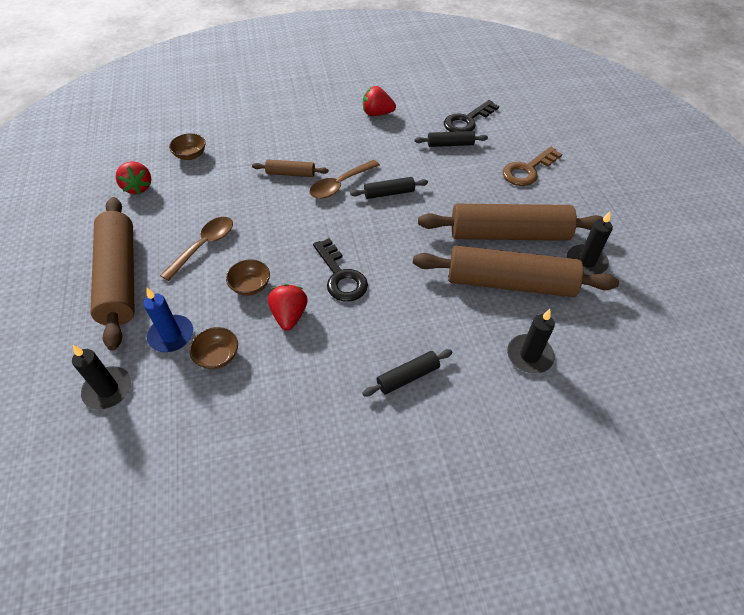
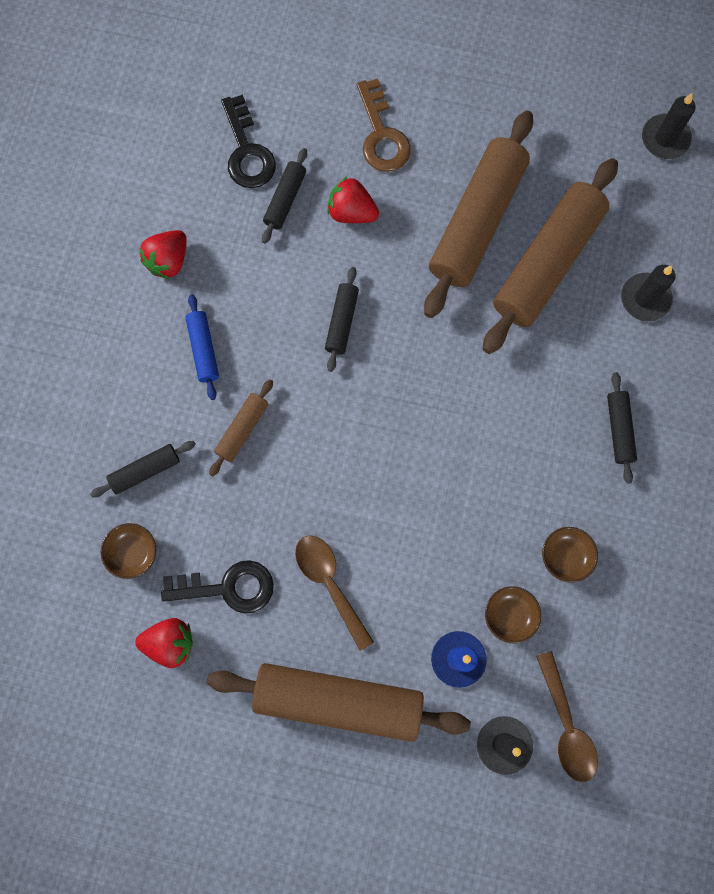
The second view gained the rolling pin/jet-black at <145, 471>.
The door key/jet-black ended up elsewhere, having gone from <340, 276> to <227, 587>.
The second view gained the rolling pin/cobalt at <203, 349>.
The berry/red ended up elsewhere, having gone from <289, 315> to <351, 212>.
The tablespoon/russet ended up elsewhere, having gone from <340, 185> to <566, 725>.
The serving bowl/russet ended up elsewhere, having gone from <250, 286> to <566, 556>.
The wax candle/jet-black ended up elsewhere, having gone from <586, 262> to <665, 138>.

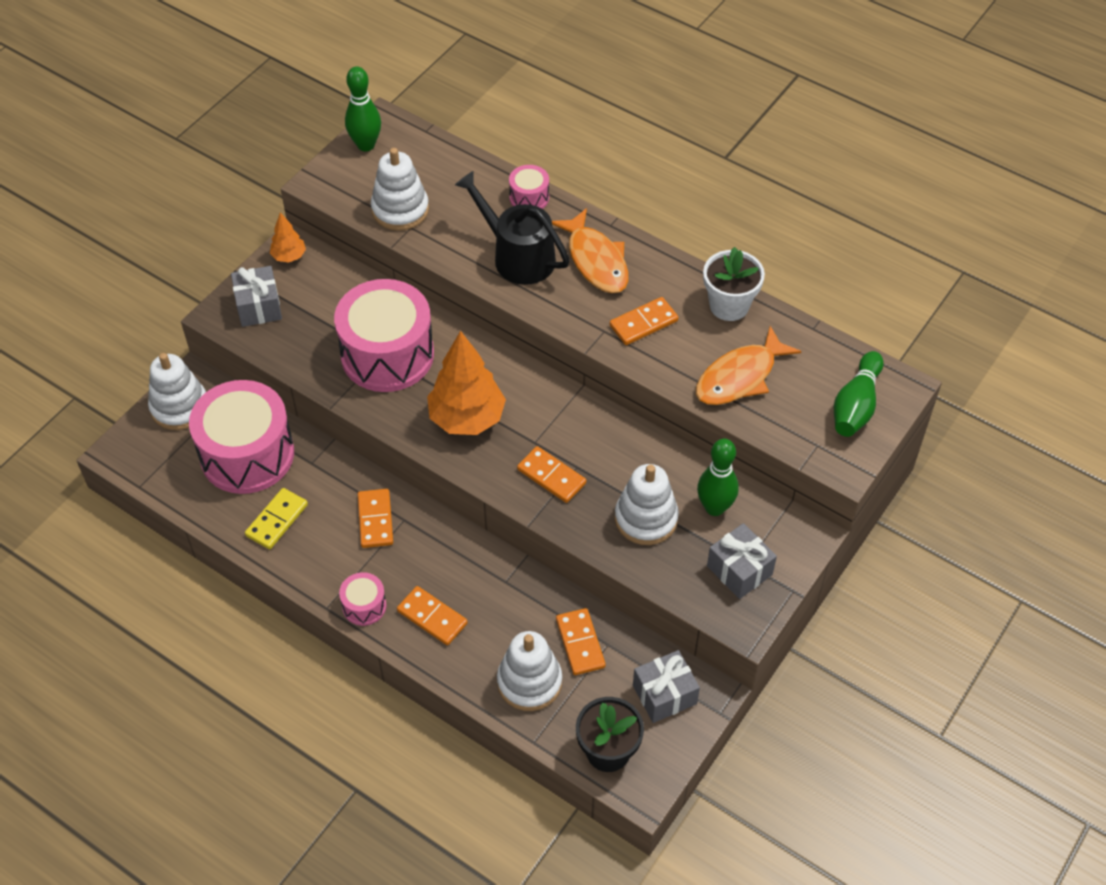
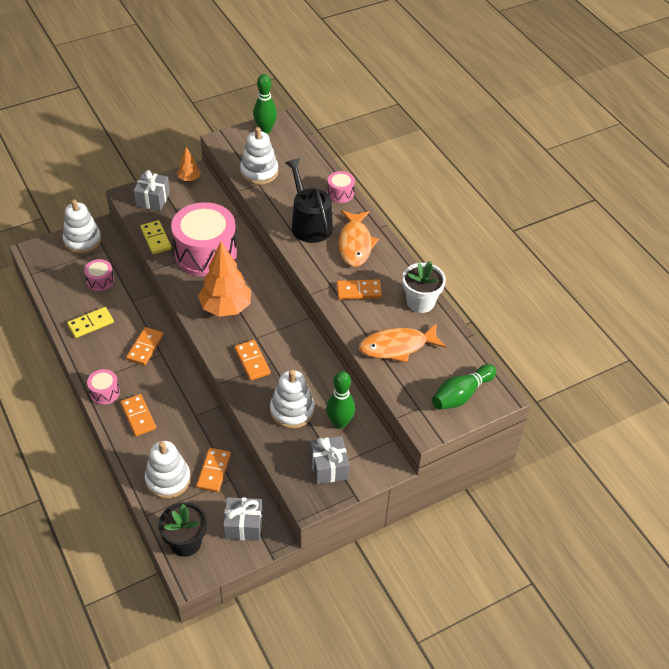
The size of the toy drum/rosy at <247, 454> changed by a factor of 0.44.
The second view gained the domino tile/yellow at <156, 239>.

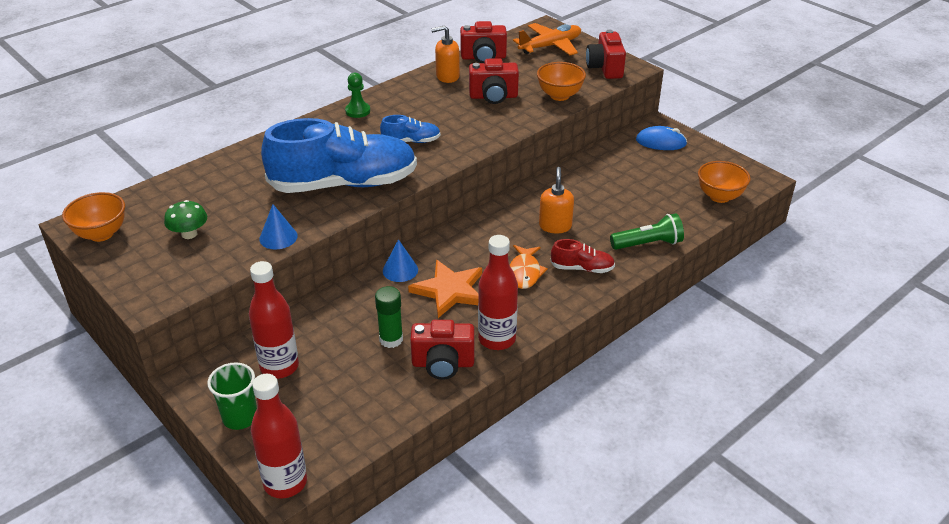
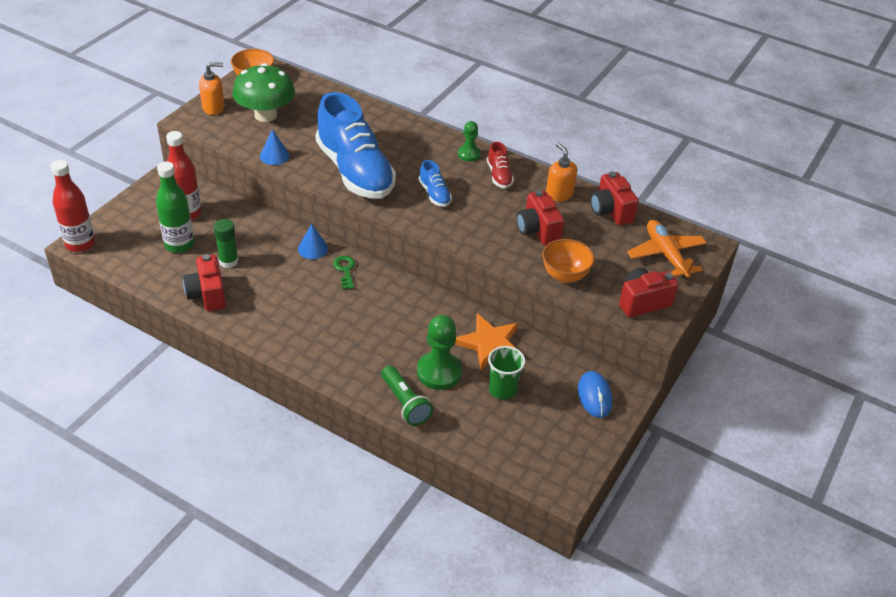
The second view gained the drink bottle/green at <179, 244>.
The soap pump/orange ended up elsewhere, having gone from <555, 226> to <213, 108>.
The size of the toadstool/green at <189, 234> changed by a factor of 1.95.
The second view gained the door key/green at <345, 270>.
The second view gained the game pawn/green at <439, 372>.
The star/orange ended up elsewhere, having gone from <449, 290> to <489, 343>.
The lace-up shoe/red ended up elsewhere, having gone from <582, 268> to <499, 176>.
The tumbler/green ended up elsewhere, having gone from <240, 417> to <502, 389>.
The toy plane/orange at <550, 46> ended up facing another way, 150 degrees counterclockwise from before.
The second view lost the drink bottle/red at <497, 339>.
The second view lost the toy fish/orange at <525, 272>.
The second view lost the serving bowl/orange at <719, 196>.

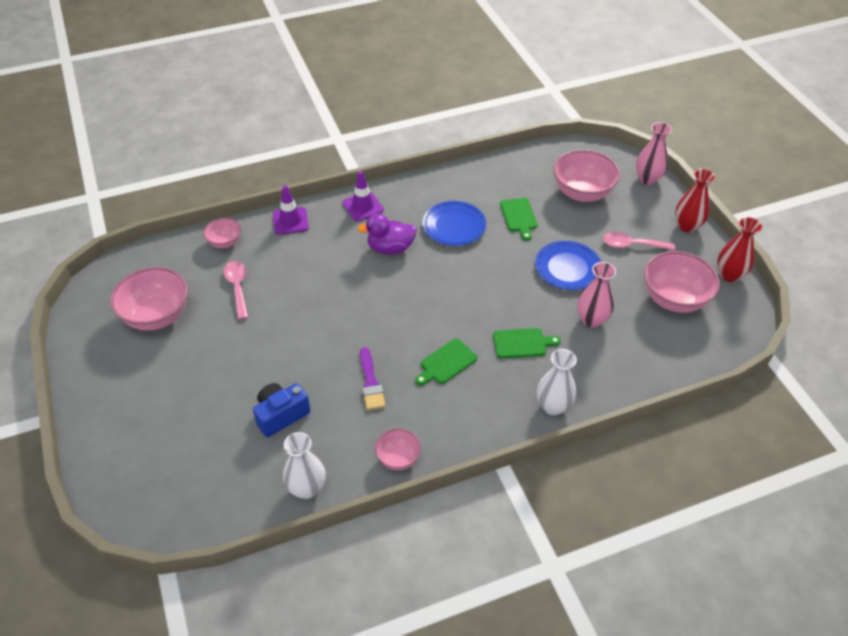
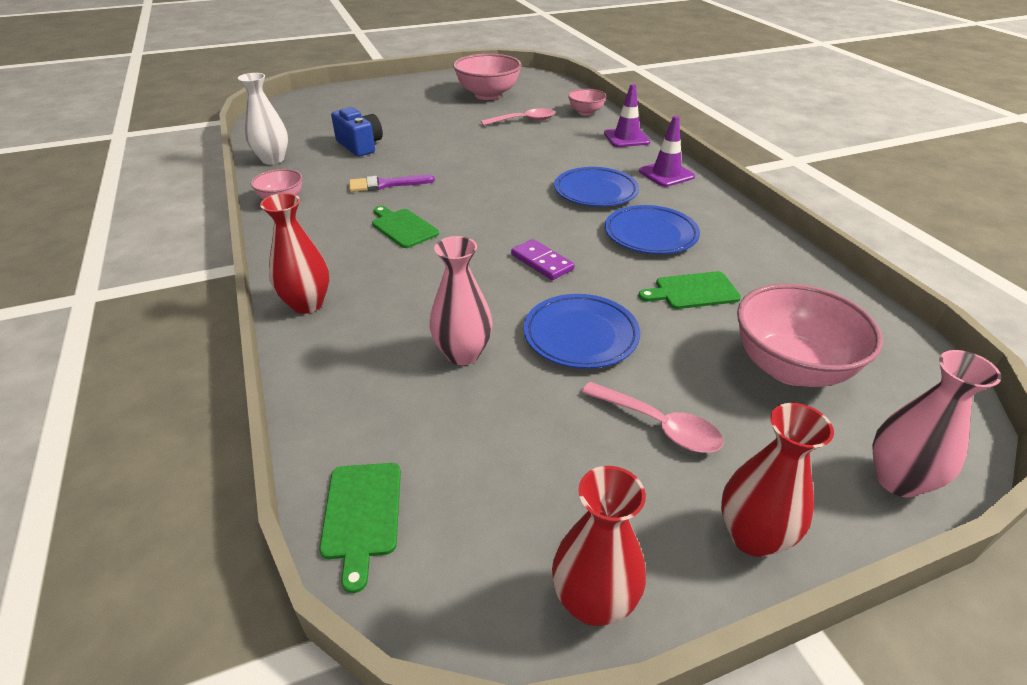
What was the flower vase/snow-white at <553, 406> turned into the flower vase/red at <307, 304>.
The chopping board/green ended up elsewhere, having gone from <522, 343> to <362, 515>.
The second view gained the domino tile/purple at <542, 262>.
Where the duck/purple stood at <390, 248>, the plate/cobalt came to stand at <595, 191>.
The tablespoon/rosy at <632, 245> ended up facing another way, 120 degrees clockwise from before.
The second view lost the serving bowl/rosy at <674, 299>.

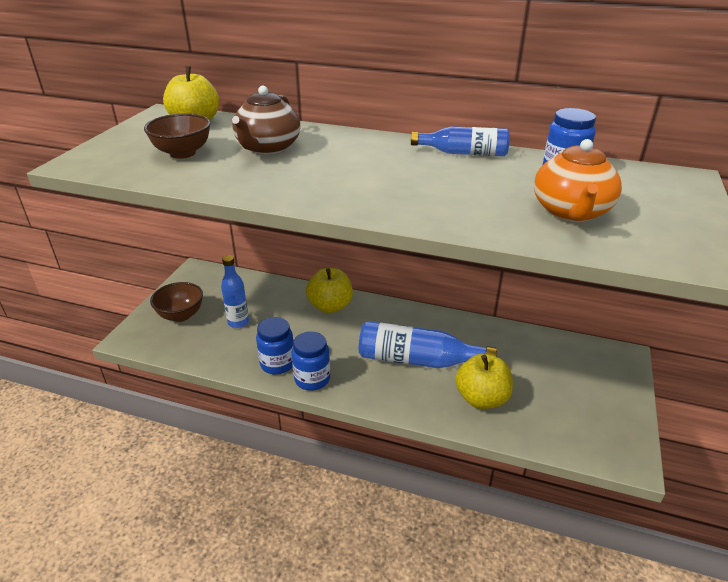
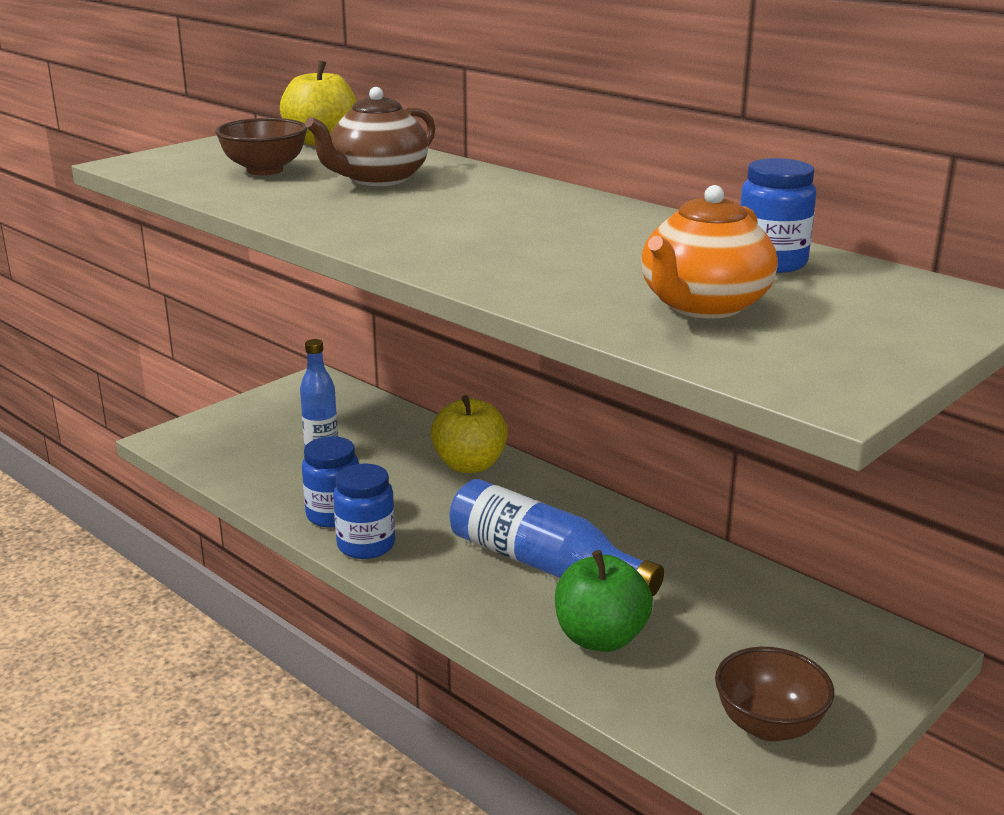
What was the apple/yellow at <481, 398> turned into the apple/green at <600, 638>.
The serving bowl/russet ended up elsewhere, having gone from <181, 315> to <769, 725>.
The second view lost the drink bottle/cobalt at <464, 153>.

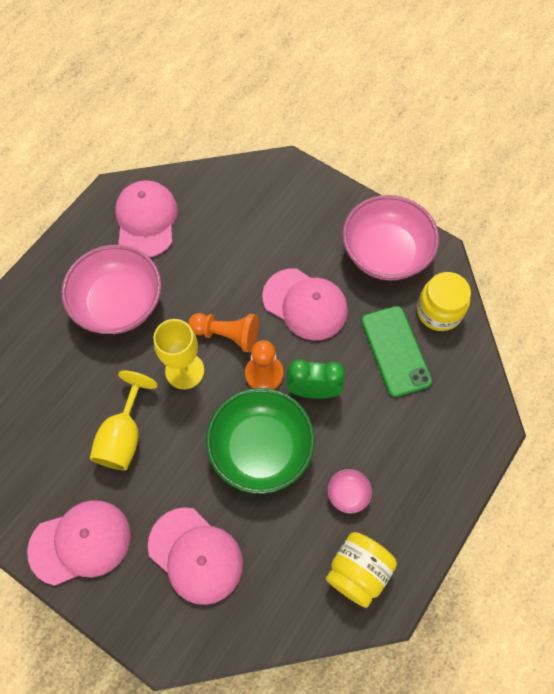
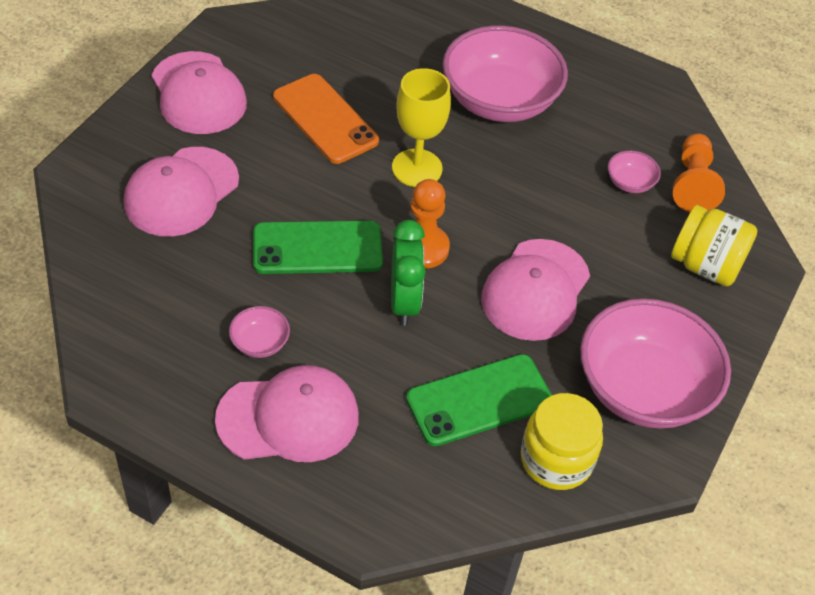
The baseball cap/rosy ended up elsewhere, having gone from <146, 220> to <288, 418>.
Where the serving bowl/green stood at <261, 449>, the smartphone/green came to stand at <317, 248>.
Where the chalice/yellow stood at <124, 436>, the smartphone/orange came to stand at <325, 119>.
The second view gained the serving bowl/rosy at <630, 183>.
The jam jar/yellow ended up elsewhere, having gone from <358, 571> to <705, 265>.
The game pawn/orange ended up elsewhere, having gone from <227, 335> to <692, 184>.

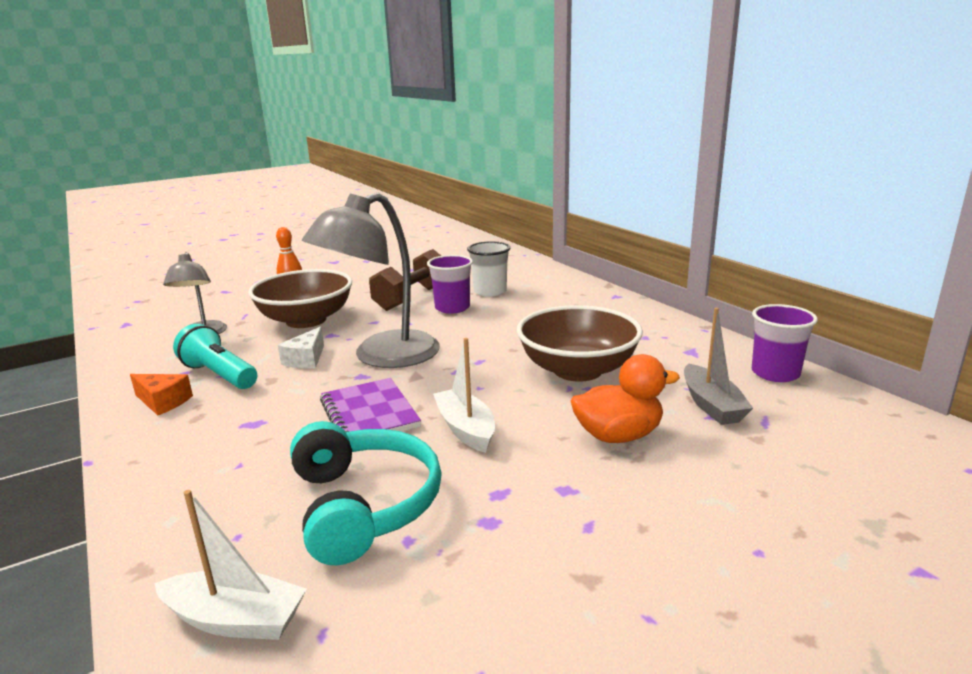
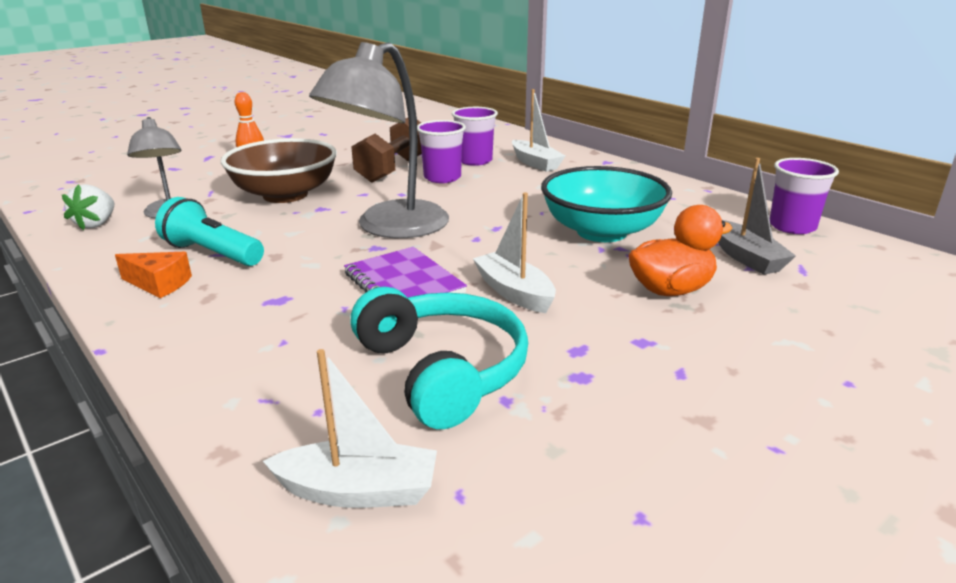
The second view gained the berry/snow-white at <96, 224>.
What was the tumbler/snow-white at <490, 291> turned into the tumbler/purple at <475, 161>.
The second view gained the sailboat/snow-white at <535, 163>.
What was the serving bowl/russet at <577, 370> turned into the serving bowl/teal at <601, 232>.
The second view lost the piece of cheese/snow-white at <306, 359>.

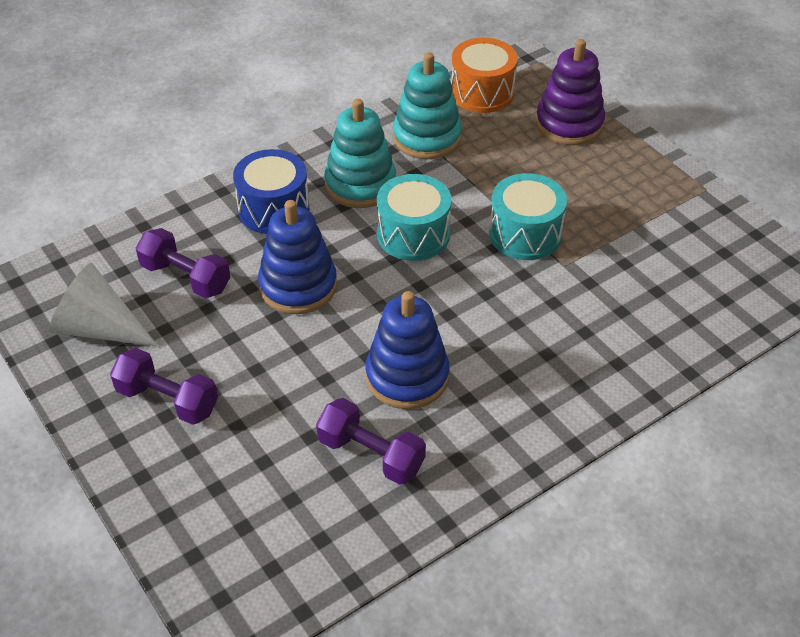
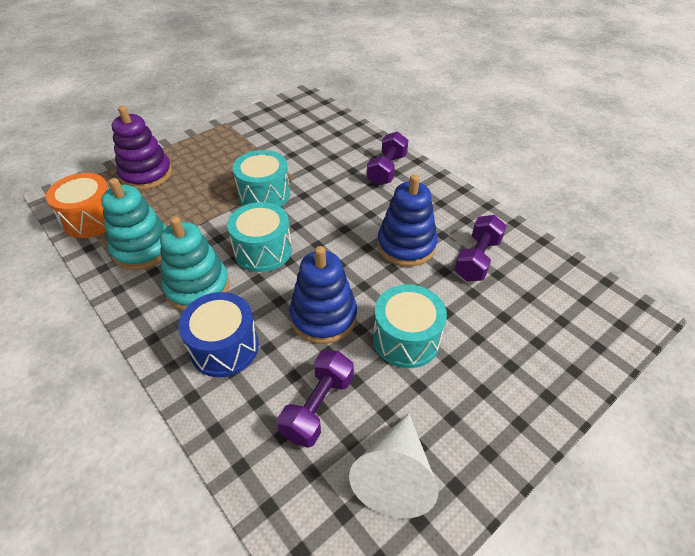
The dumbbell/purple ended up elsewhere, having gone from <167, 400> to <387, 169>.
The second view gained the toy drum/teal at <406, 339>.

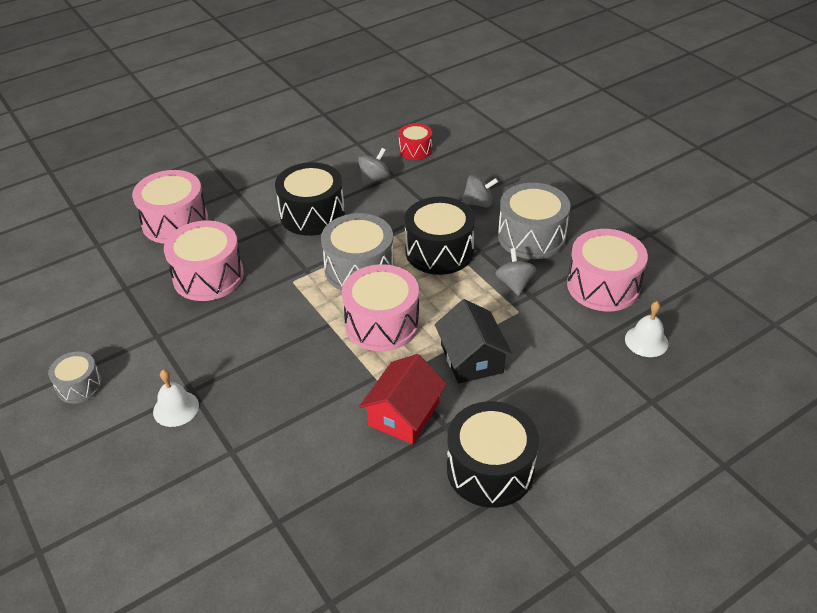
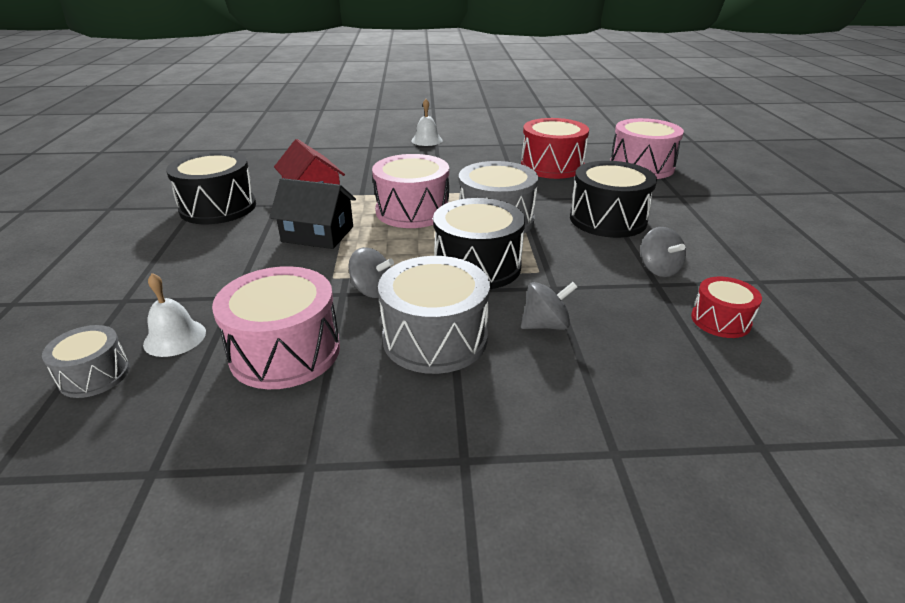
The toy drum/gray ended up elsewhere, having gone from <79, 386> to <94, 375>.
What was the toy drum/rosy at <208, 276> turned into the toy drum/red at <552, 166>.
The whirligig/gray at <478, 203> ended up facing another way, 135 degrees counterclockwise from before.

